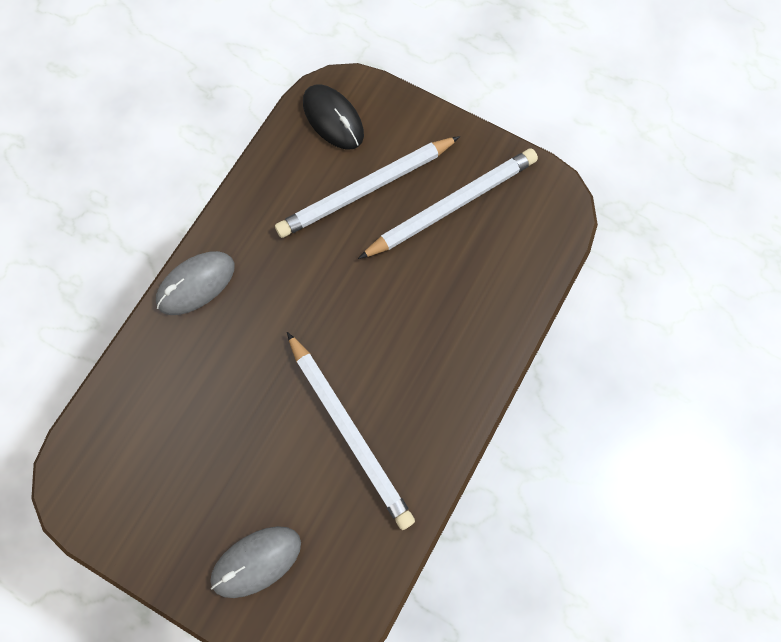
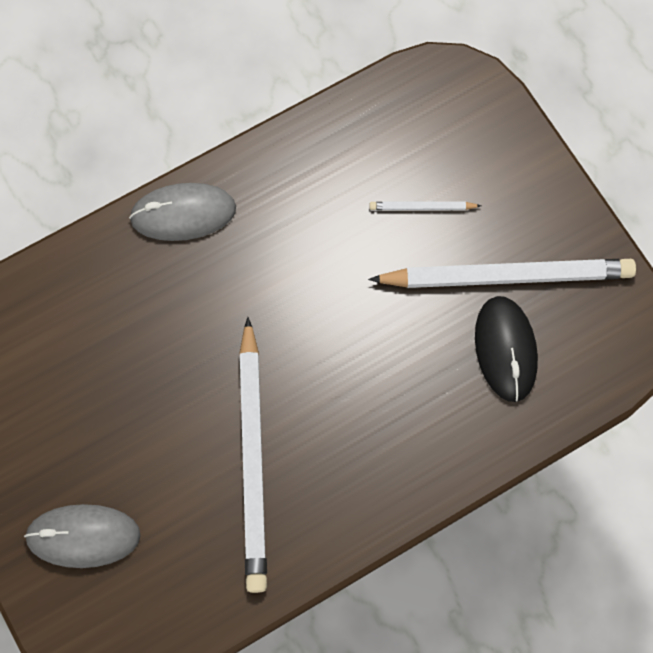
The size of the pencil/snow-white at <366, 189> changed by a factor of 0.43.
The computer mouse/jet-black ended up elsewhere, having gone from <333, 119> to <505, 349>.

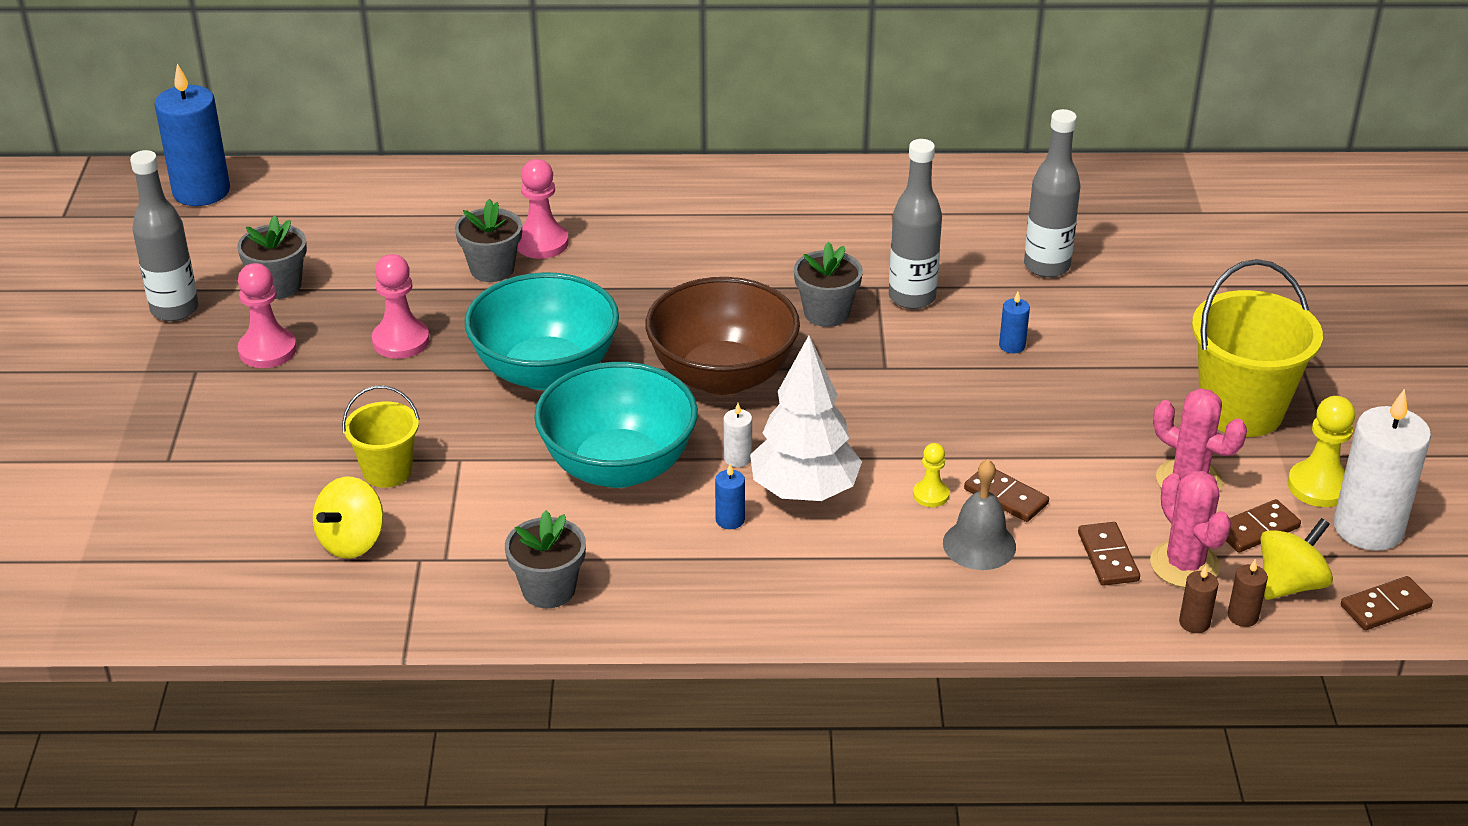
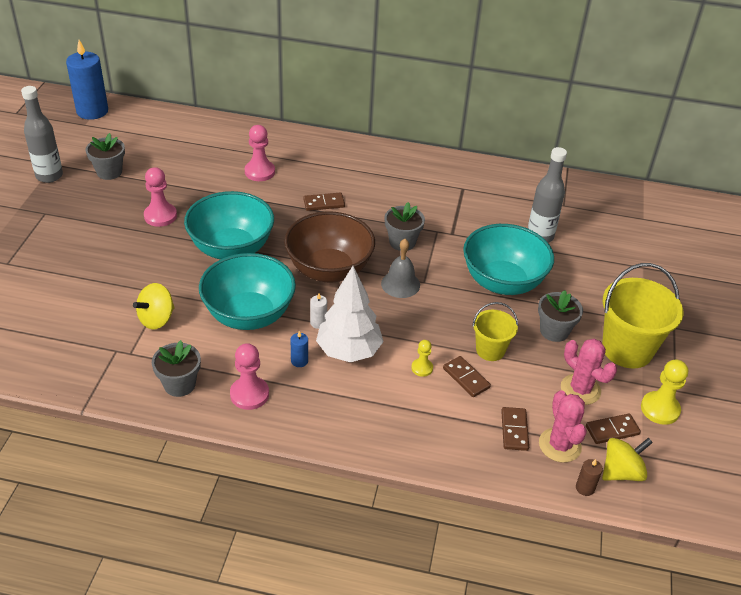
The whirligig/yellow ended up elsewhere, having gone from <352, 541> to <156, 319>.
The game pawn/rosy ended up elsewhere, having gone from <267, 350> to <249, 394>.
The domino tile/russet ended up elsewhere, having gone from <1385, 606> to <324, 203>.
The hand bell/gray ended up elsewhere, having gone from <979, 544> to <400, 284>.
Where the wax candle/cobalt stood at <1012, 345>, the serving bowl/teal came to stand at <502, 282>.
The pail/yellow ended up elsewhere, having gone from <387, 471> to <490, 350>.
The flower pot/gray ended up elsewhere, having gone from <492, 269> to <554, 331>.
The second view lost the drink bottle/gray at <912, 297>.
The second view lost the wax candle/russet at <1194, 623>.
The second view lost the wax candle/snow-white at <1368, 528>.

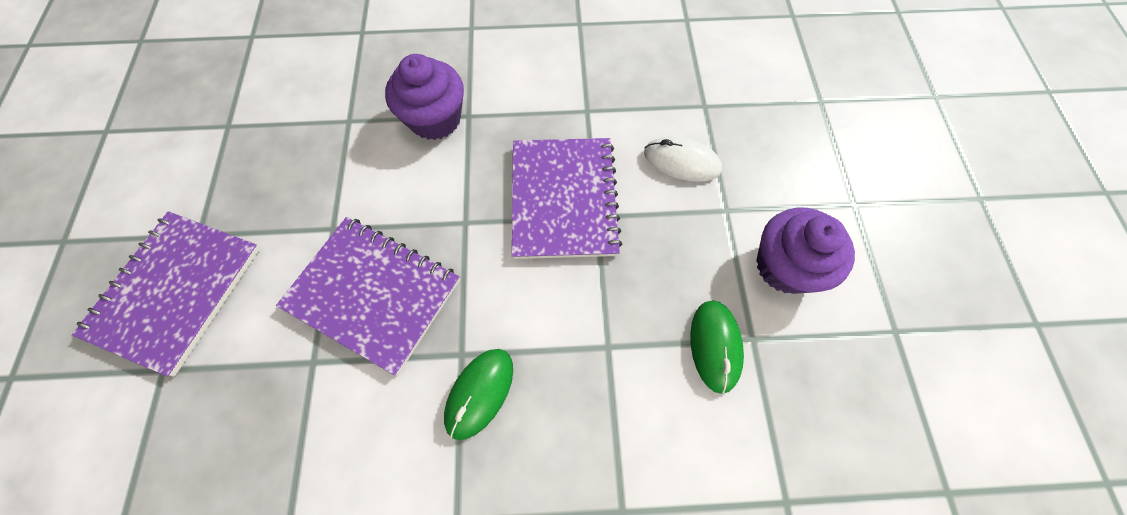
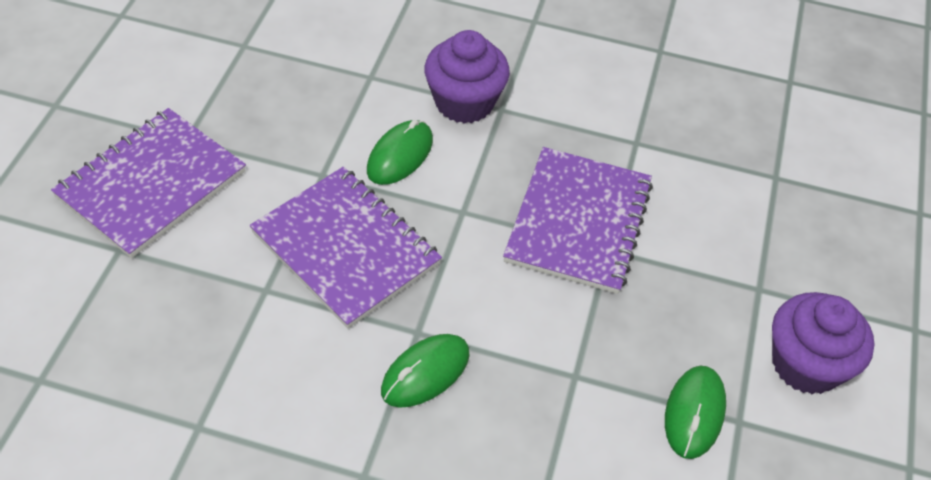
The second view gained the computer mouse/green at <400, 155>.
The second view lost the computer mouse/snow-white at <681, 161>.

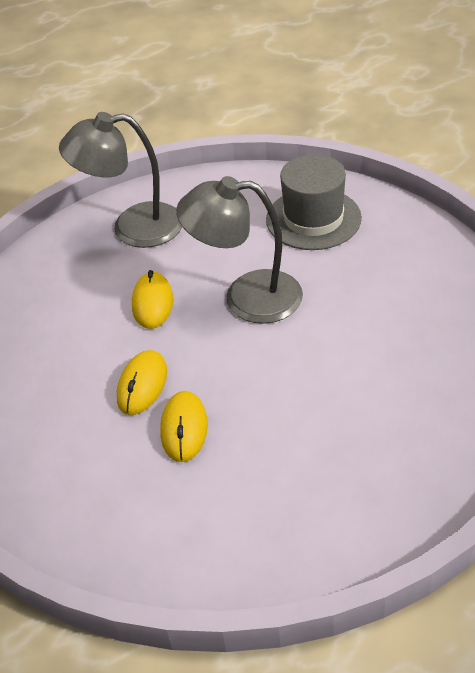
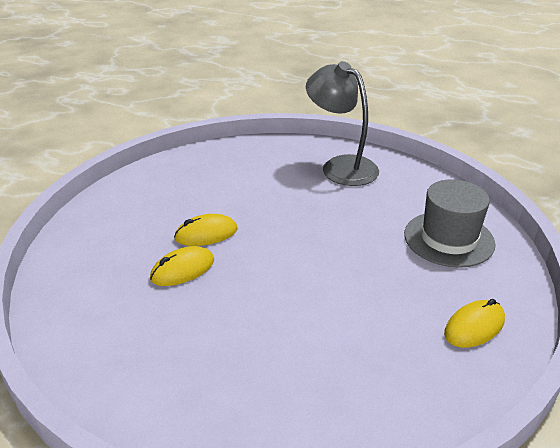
The computer mouse/yellow ended up elsewhere, having gone from <152, 303> to <474, 327>.
The second view lost the lamp/gray at <246, 297>.

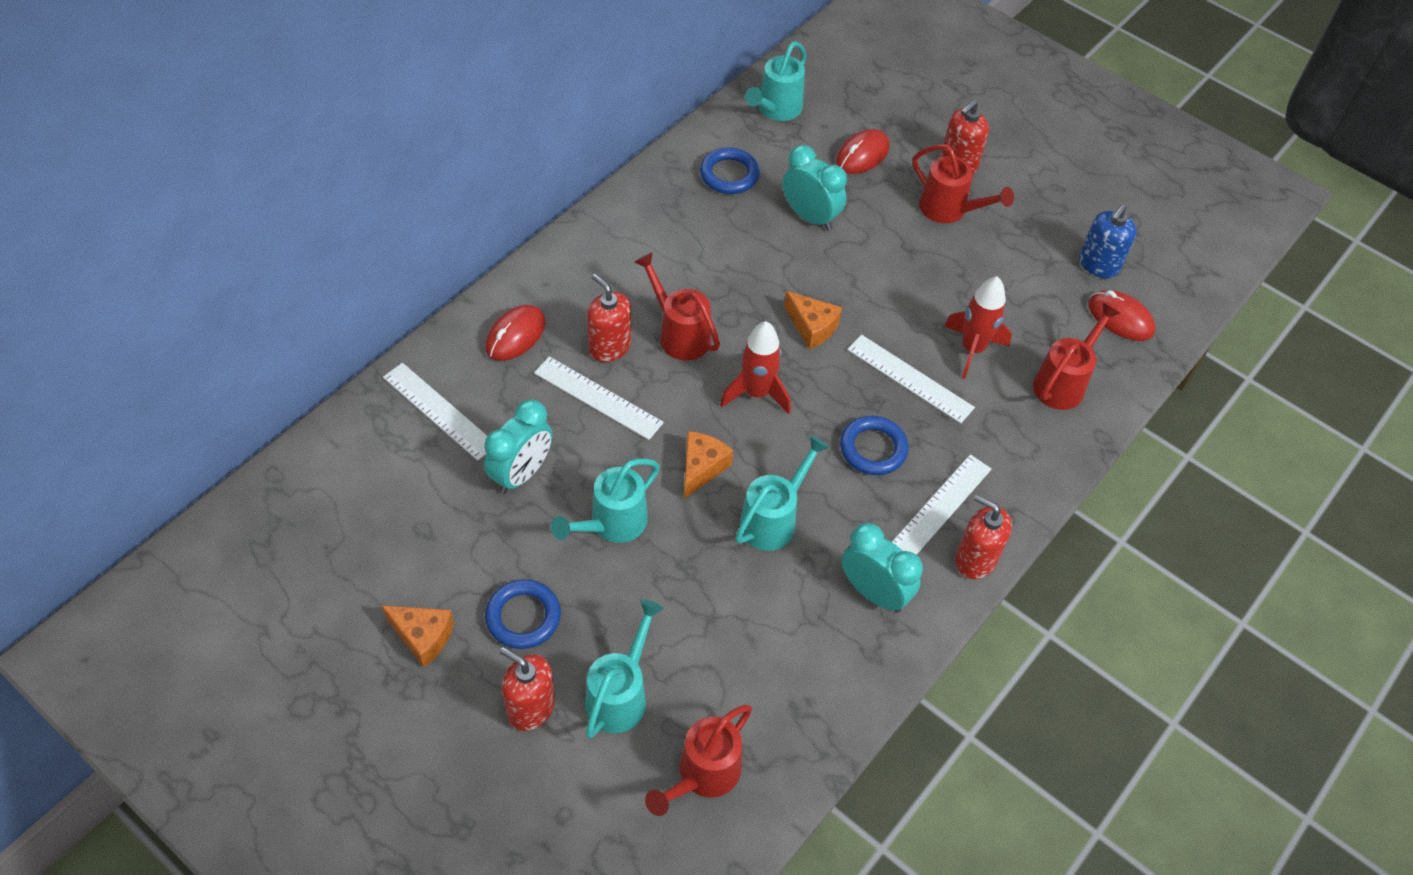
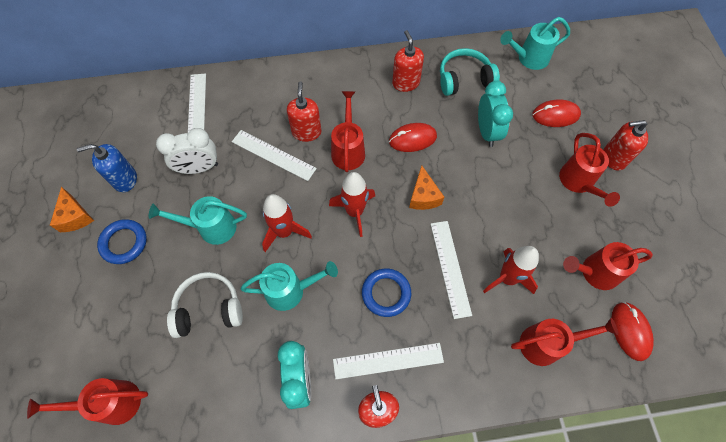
The soap pump/cobalt ended up elsewhere, having gone from <1098, 265> to <125, 179>.
What was the alarm clock/teal at <521, 473> turned into the alarm clock/snow-white at <199, 168>.
The second view gained the headphones/snow-white at <208, 309>.
The measuring stick/snow-white at <598, 398> ended up facing another way, 45 degrees counterclockwise from before.
Where the piece of cheese/orange stood at <701, 468>, the rocket/red came to stand at <284, 232>.
The computer mouse/red ended up elsewhere, having gone from <515, 335> to <412, 139>.
The soap pump/red ended up elsewhere, having gone from <531, 708> to <406, 83>.
Where the ring/cobalt stood at <729, 174>, the headphones/teal came to stand at <464, 79>.
The second view gained the watering can/red at <594, 272>.
The second view lost the watering can/teal at <620, 695>.

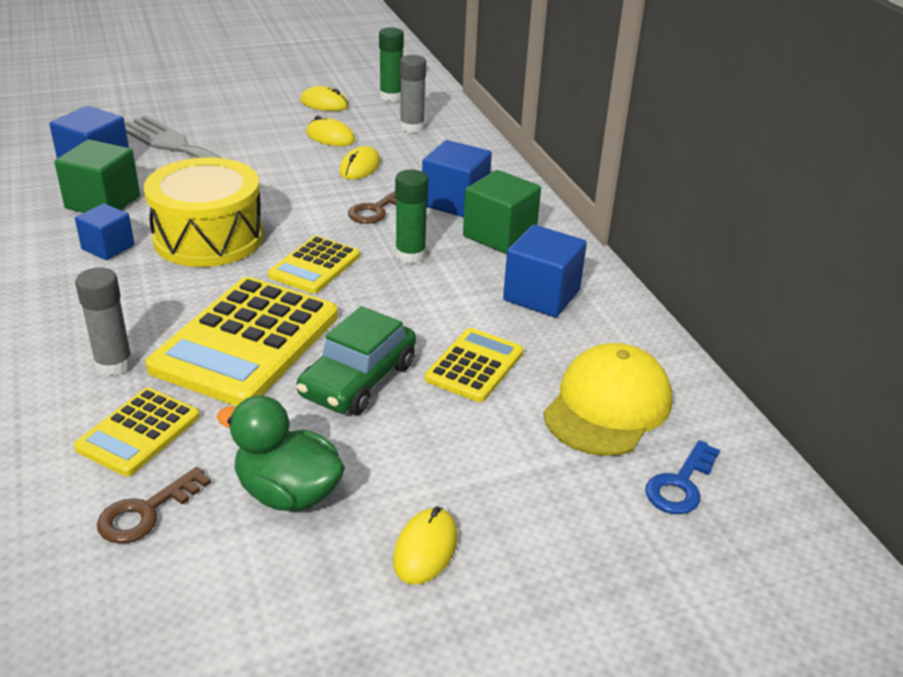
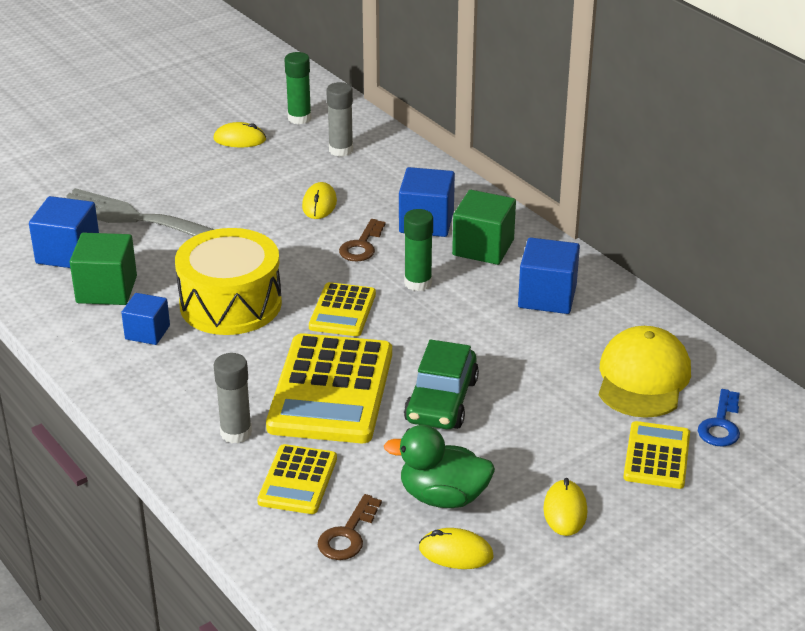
The computer mouse/yellow ended up elsewhere, having gone from <330, 137> to <456, 552>.
The adding machine/yellow ended up elsewhere, having gone from <474, 366> to <656, 456>.

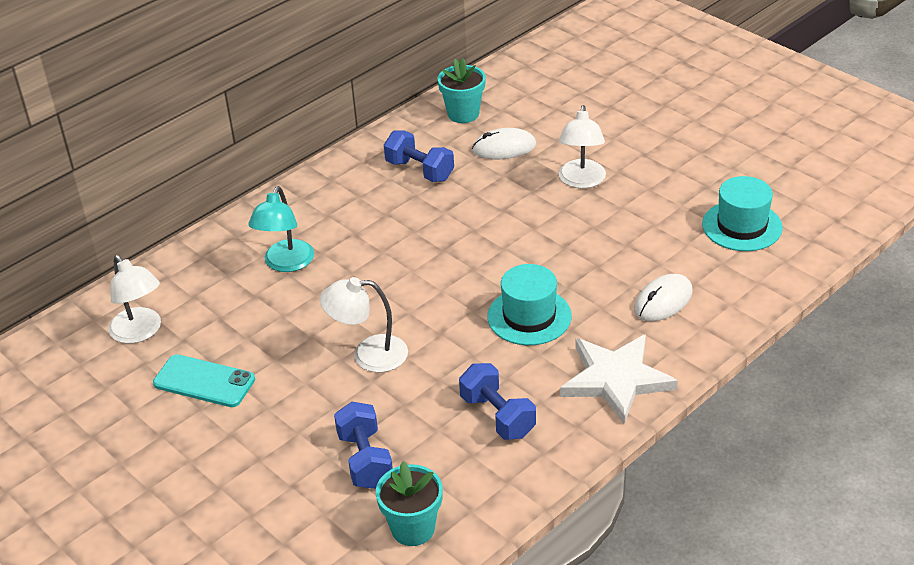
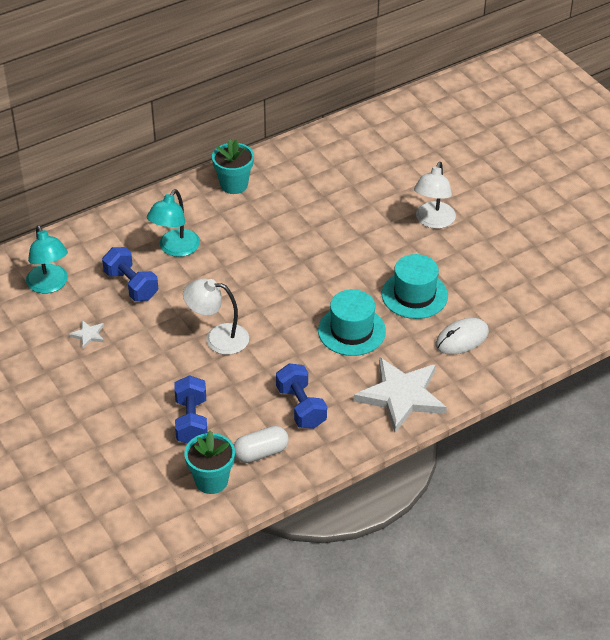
What was the lamp/snow-white at <140, 332> turned into the lamp/teal at <50, 285>.
Where the smartphone/teal stood at <204, 381>, the star/snow-white came to stand at <88, 335>.
The dumbbell/cobalt ended up elsewhere, having gone from <420, 170> to <131, 285>.
The flower pot/teal ended up elsewhere, having gone from <463, 114> to <234, 185>.
The second view gained the pill shape/snow-white at <261, 453>.
The hat/teal ended up elsewhere, having gone from <742, 226> to <414, 295>.
The second view lost the computer mouse/snow-white at <504, 148>.

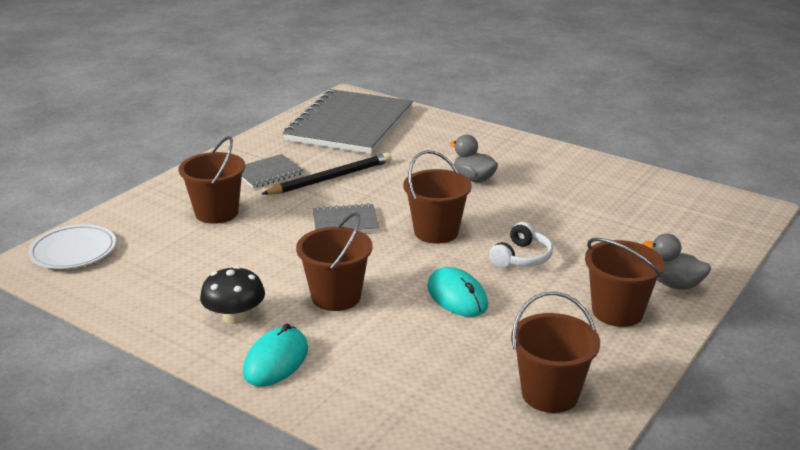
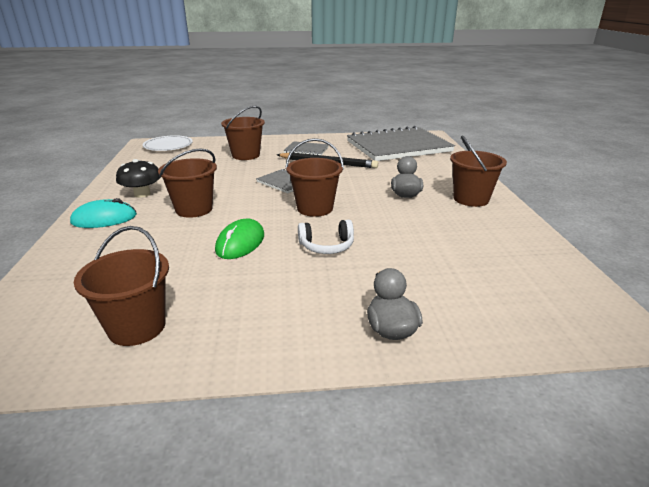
What was the computer mouse/teal at <457, 296> turned into the computer mouse/green at <240, 242>.
The pail/russet ended up elsewhere, having gone from <617, 312> to <471, 199>.

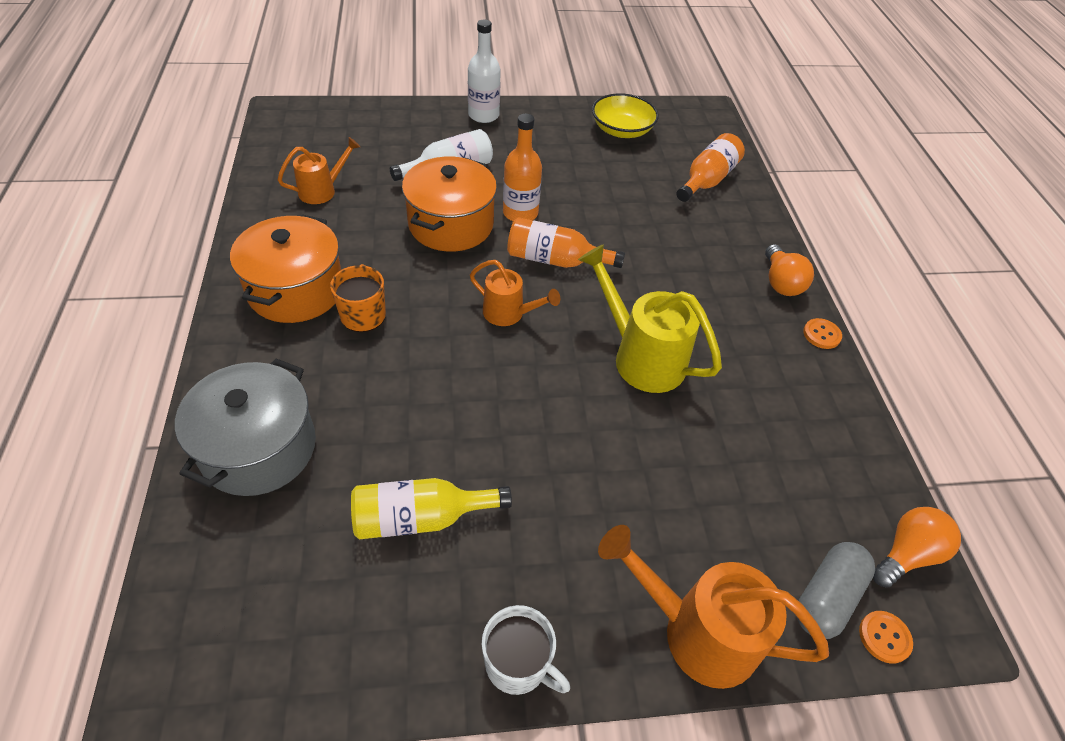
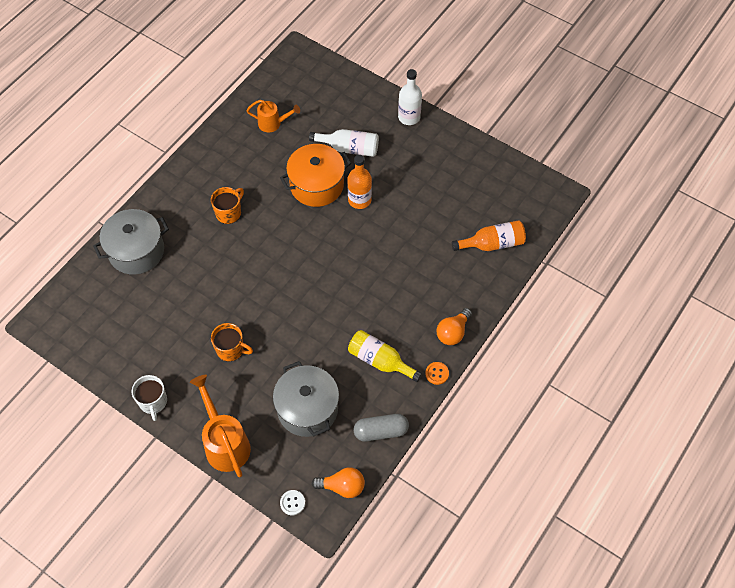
The second view gained the coffee mug/orange at <230, 349>.
The second view gained the pot/gray at <307, 409>.
What was the button/orange at <884, 637> turned into the button/snow-white at <292, 503>.
The drink bottle/yellow ended up elsewhere, having gone from <420, 518> to <380, 360>.
The pill shape/gray ended up elsewhere, having gone from <826, 597> to <381, 431>.
The second view lost the pot/orange at <296, 290>.
The second view lost the watering can/orange at <509, 314>.
The second view lost the drink bottle/orange at <555, 260>.
The second view lost the watering can/yellow at <641, 356>.
The second view lost the serving bowl/yellow at <622, 130>.

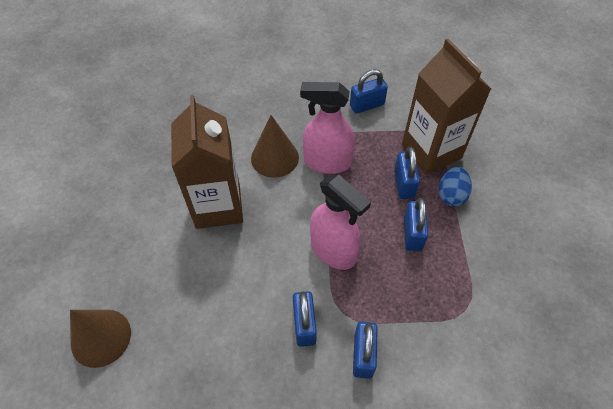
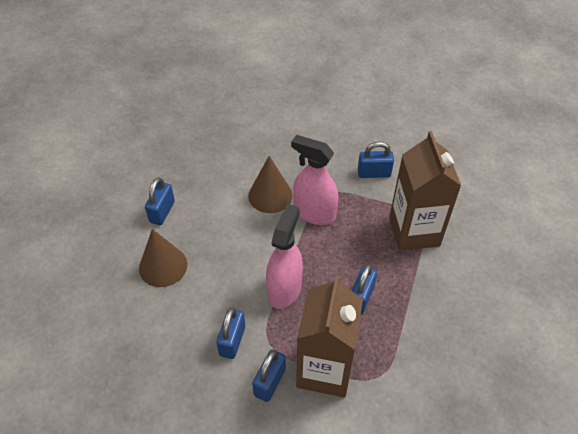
The cone/russet ended up elsewhere, having gone from <101, 337> to <163, 266>.
The small lock/cobalt ended up elsewhere, having gone from <404, 184> to <162, 212>.
The sprayer/rosy at <333, 251> ended up facing another way, 135 degrees counterclockwise from before.
The juice carton/russet ended up elsewhere, having gone from <218, 206> to <325, 369>.
The second view lost the egg shape/cobalt at <451, 195>.

